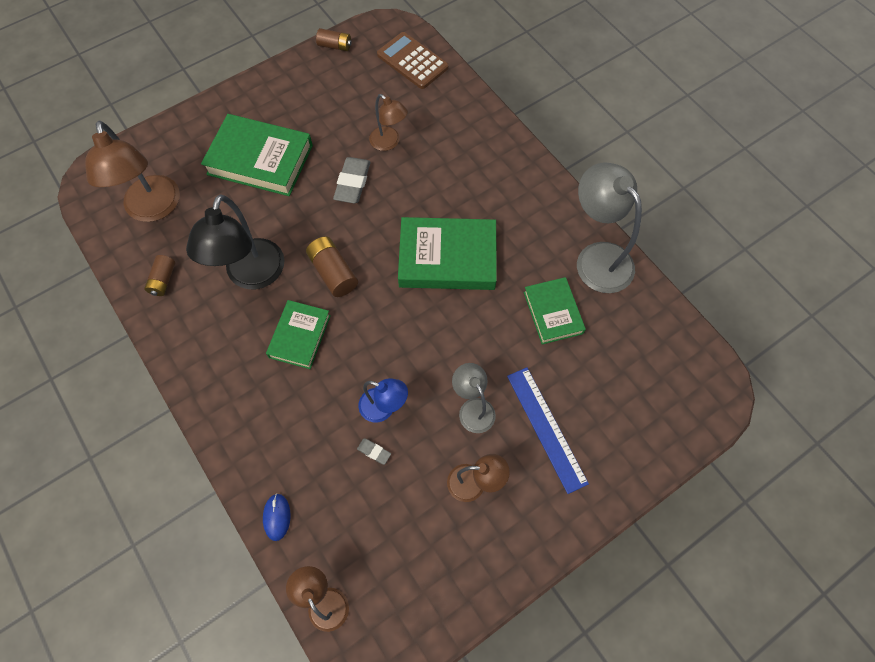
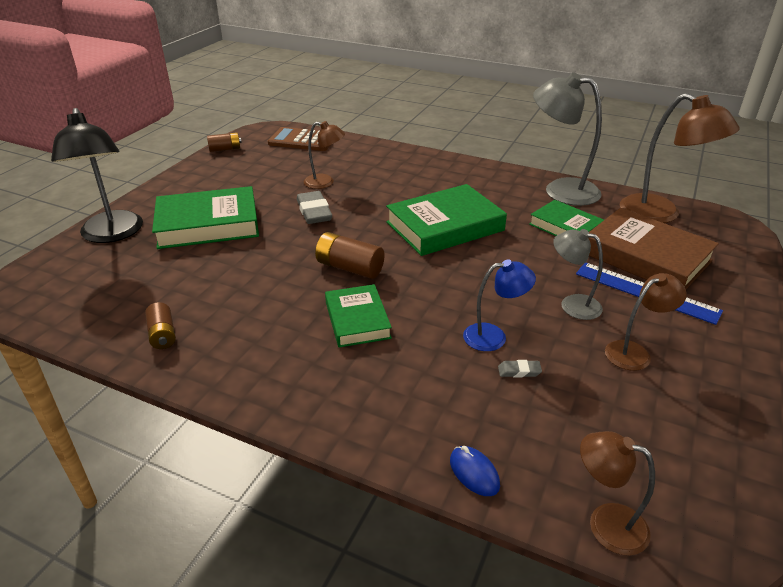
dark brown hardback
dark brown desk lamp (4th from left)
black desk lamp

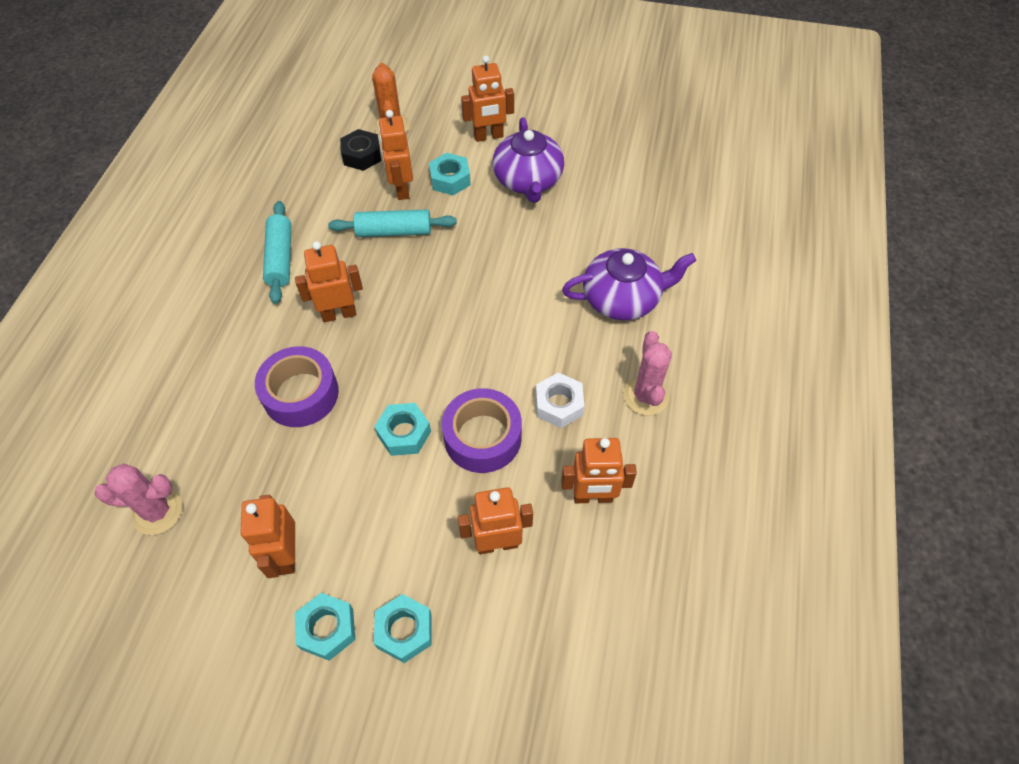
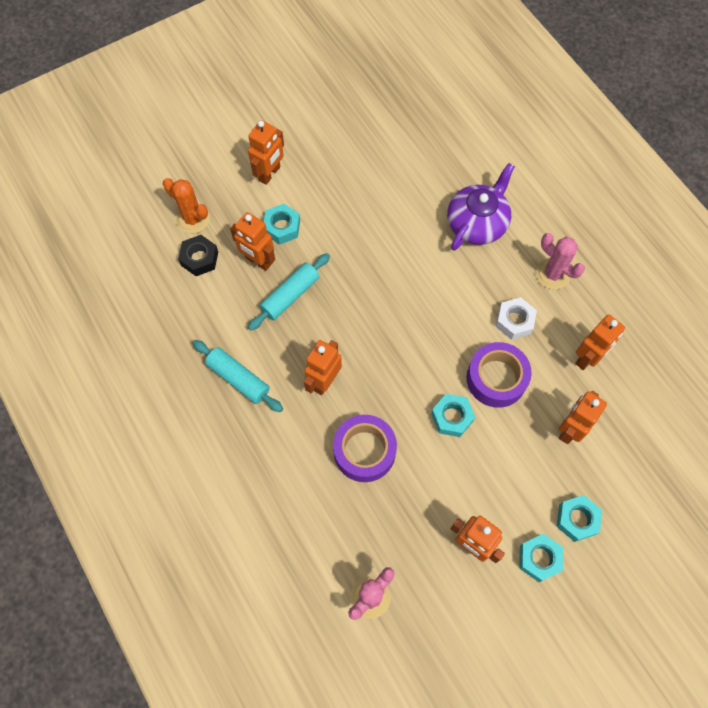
royal purple china teapot (1st from left in the first image)

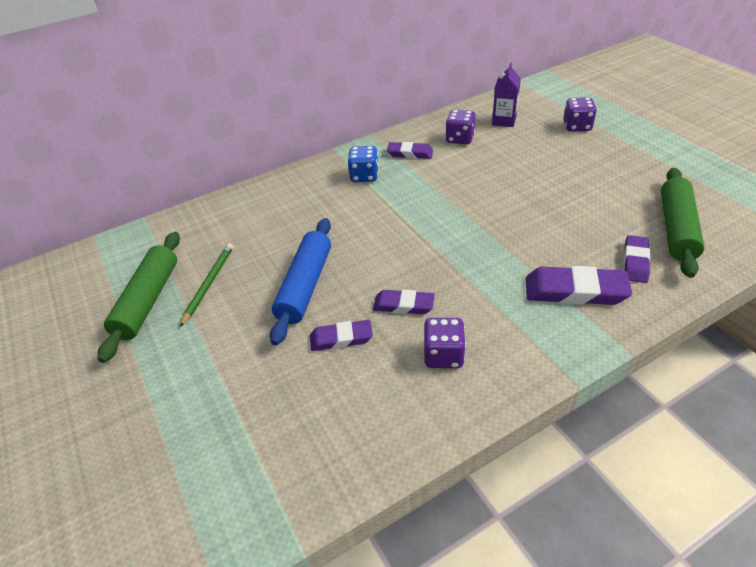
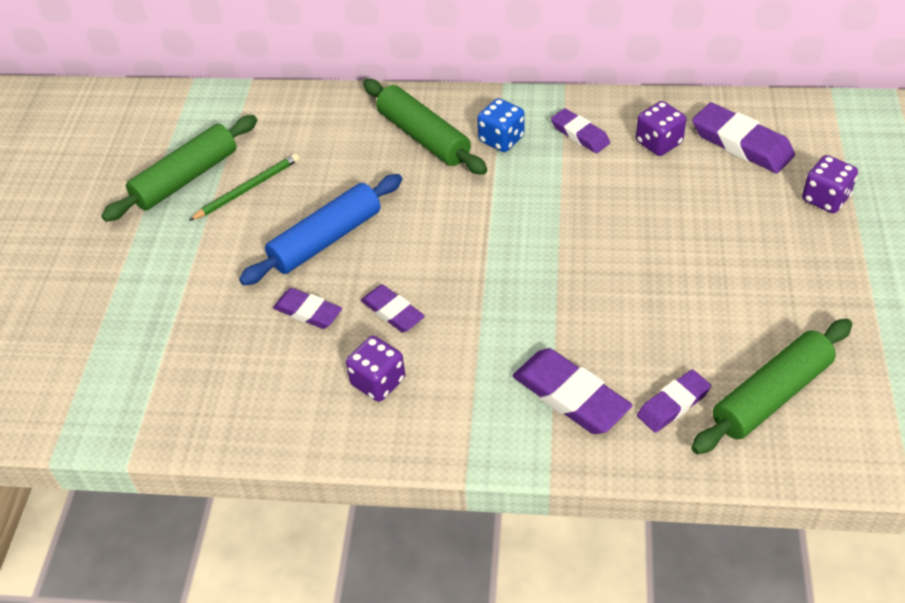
leaf-green dough roller (2nd from left)
royal purple pencil eraser (6th from left)

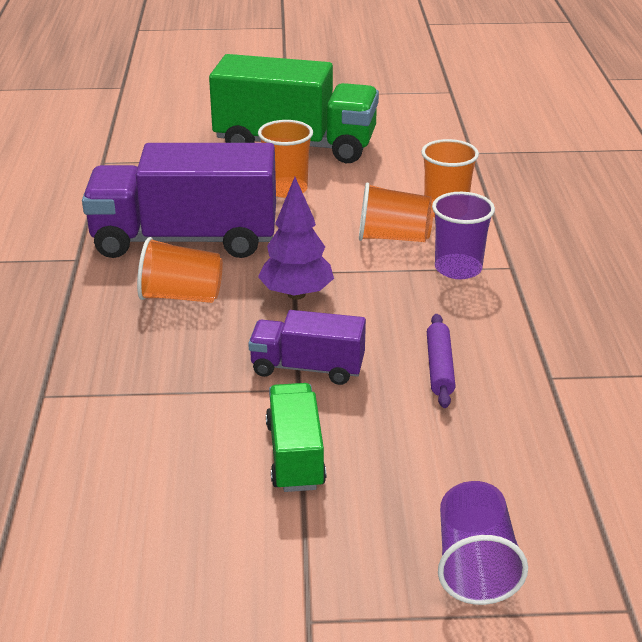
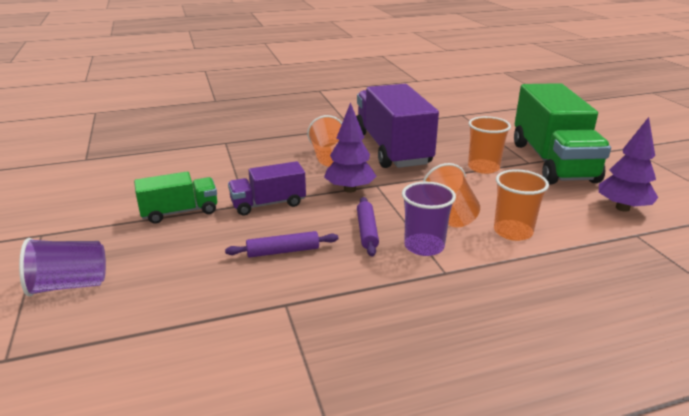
royal purple dough roller (2nd from left)
royal purple toy tree (2nd from left)
royal purple truck (1st from left)

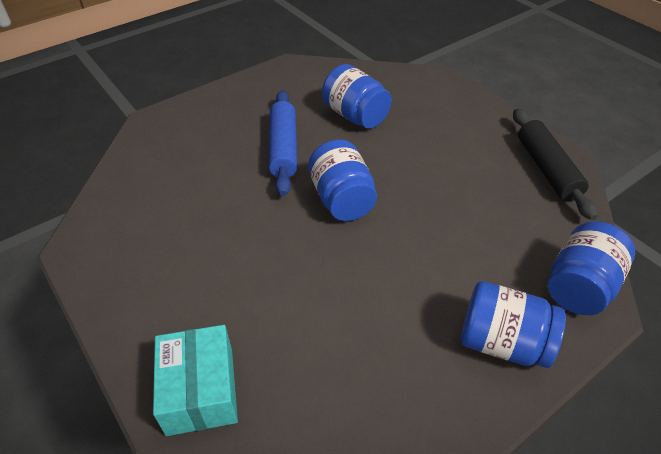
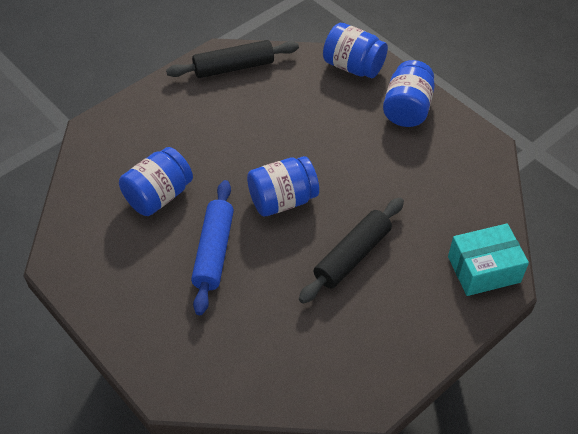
black dough roller (2nd from left)
blue dough roller

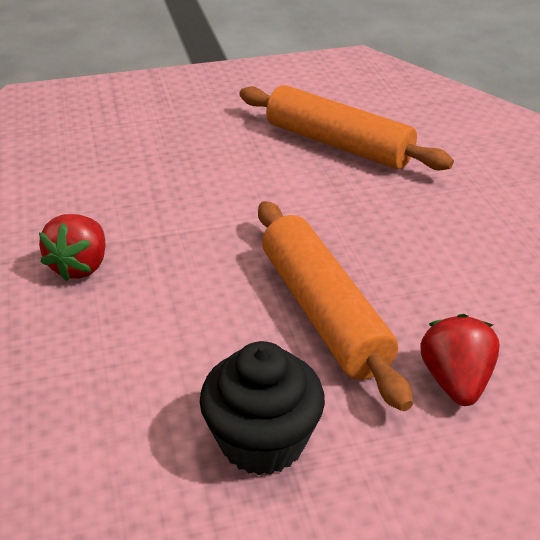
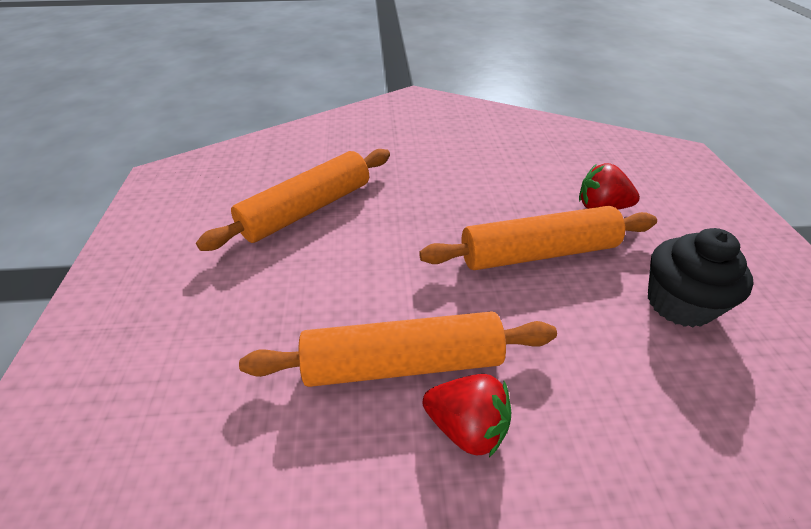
orange-coloured dough roller (2nd from left)

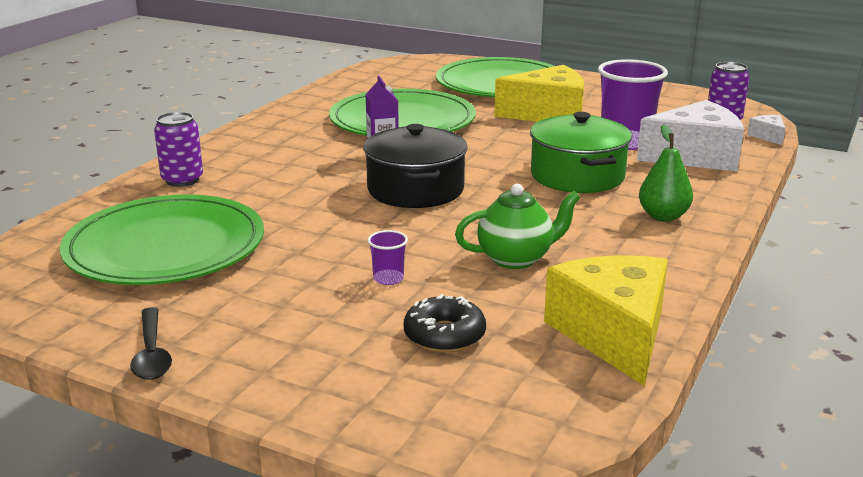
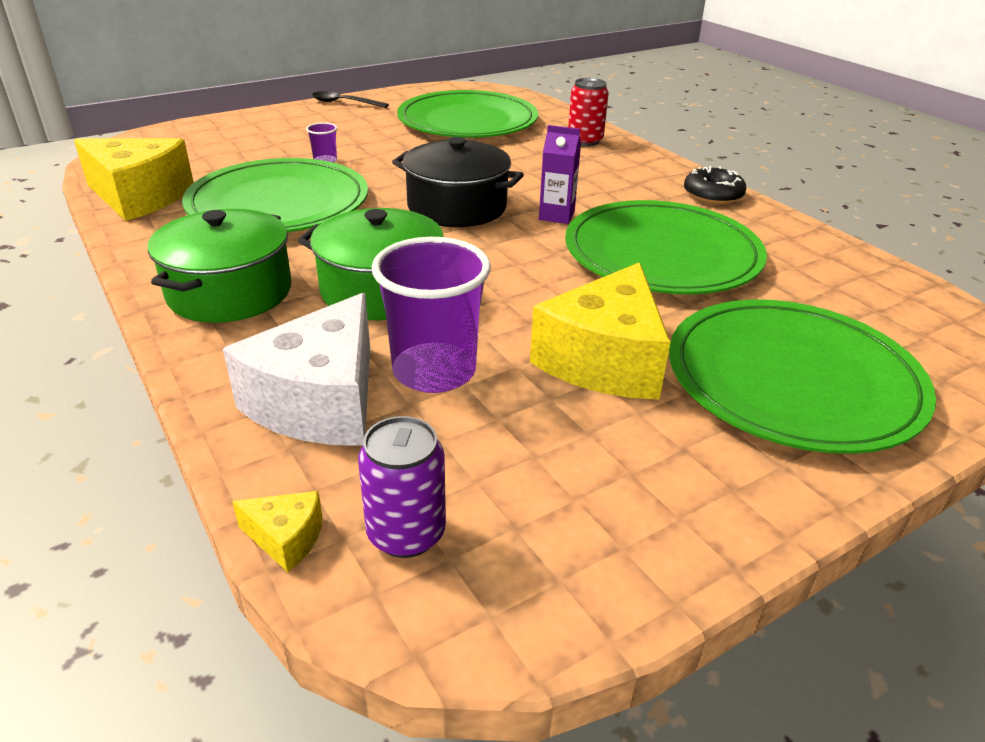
black doughnut
leaf-green flat dish (1st from left)
leaf-green pot (1st from left)
red soda can
yellow piece of cheese (2nd from left)

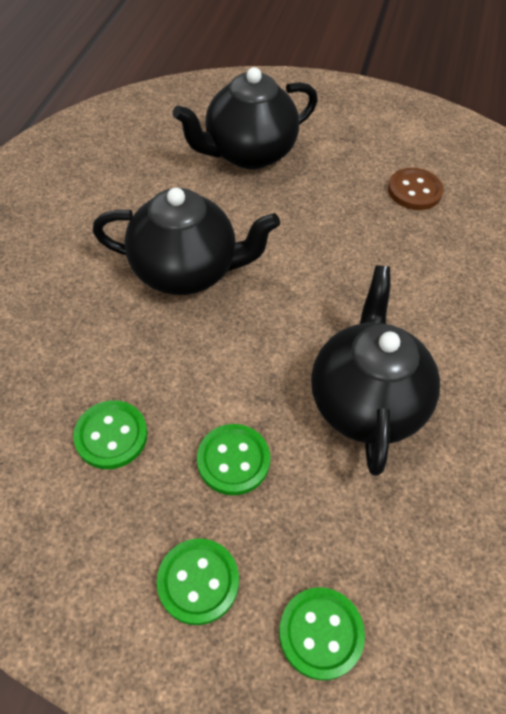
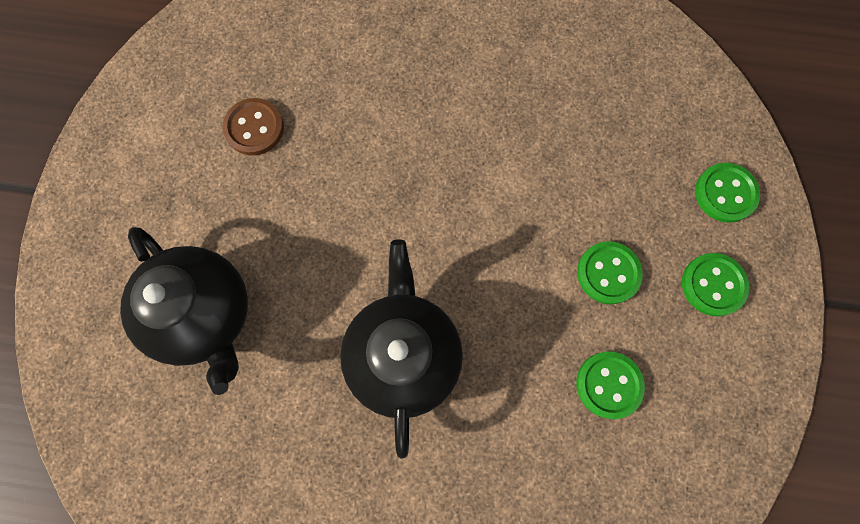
black china teapot (3rd from left in the first image)

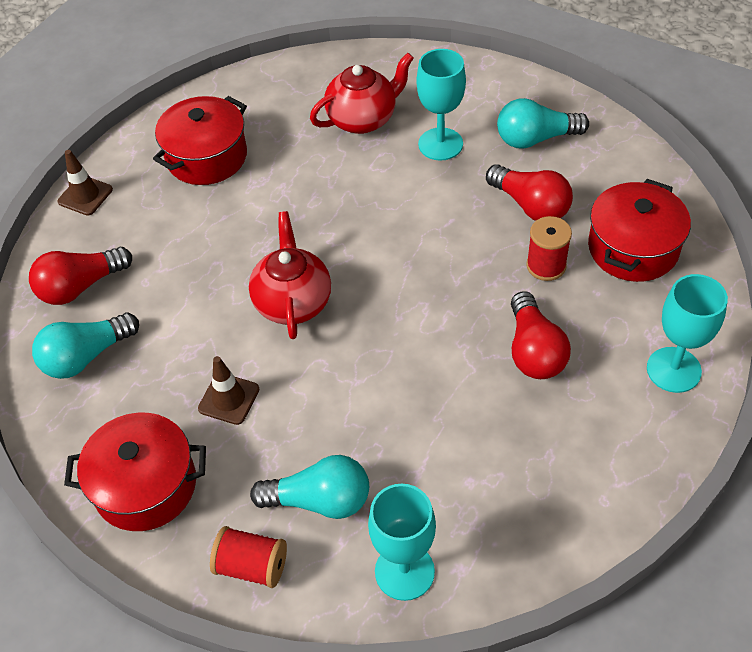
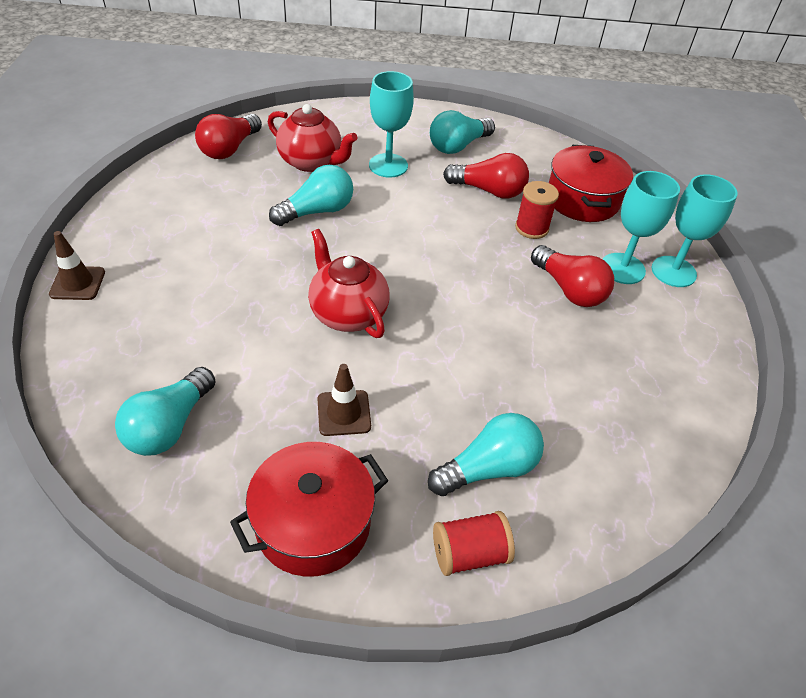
red pot (2nd from left in the first image)
turquoise light bulb (2nd from left)
red light bulb (1st from left)
turquoise chalice (2nd from left)
red china teapot (1st from left)

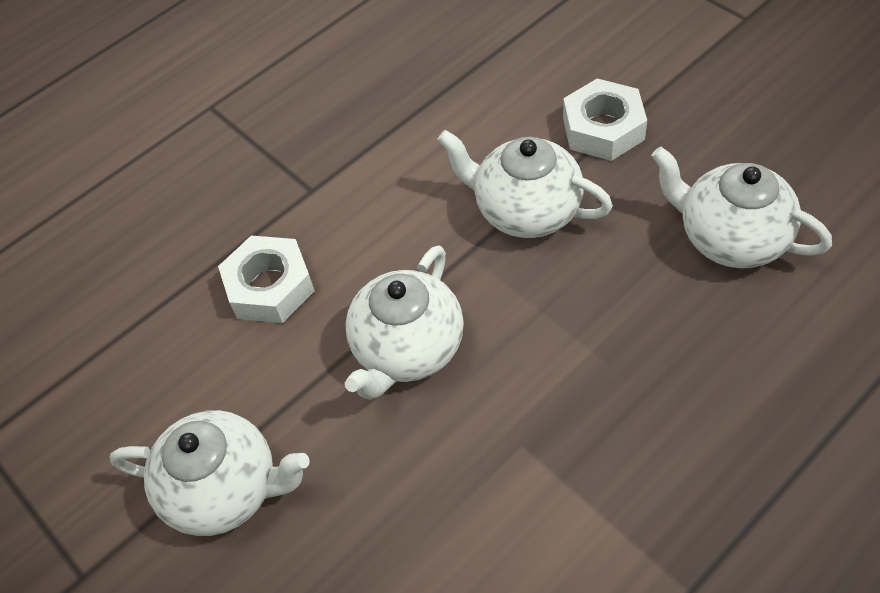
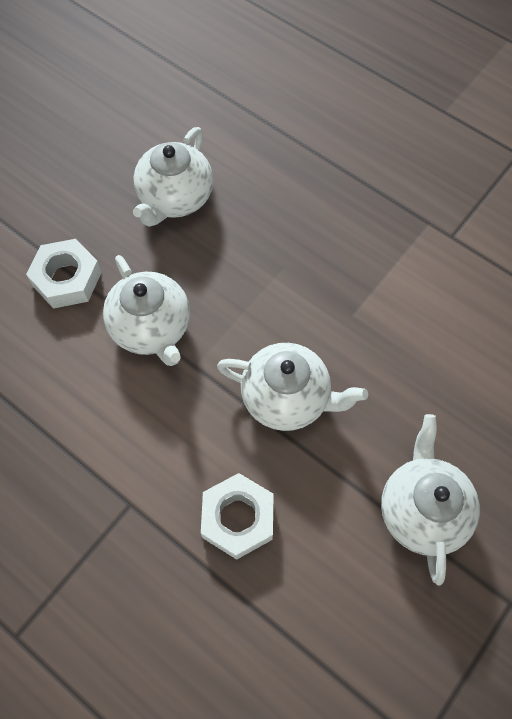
white china teapot (1st from left)

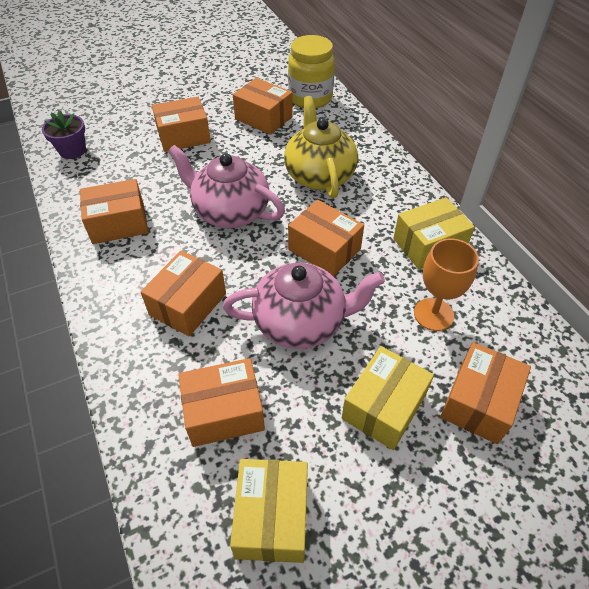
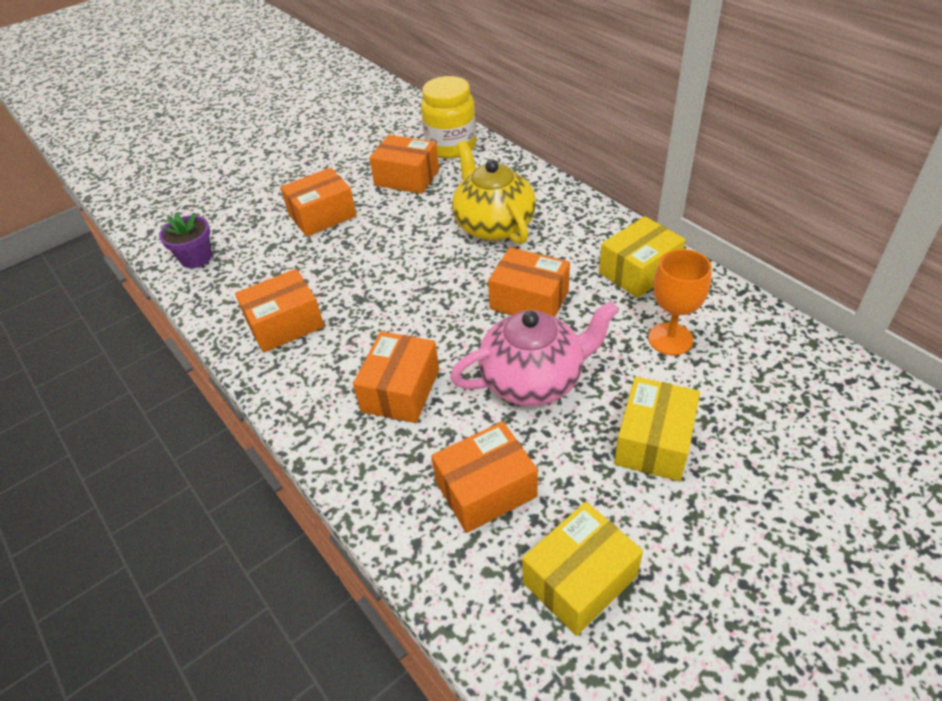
rose-pink china teapot (1st from left in the first image)
orange-coloured package (7th from left in the first image)
yellow package (1st from left)

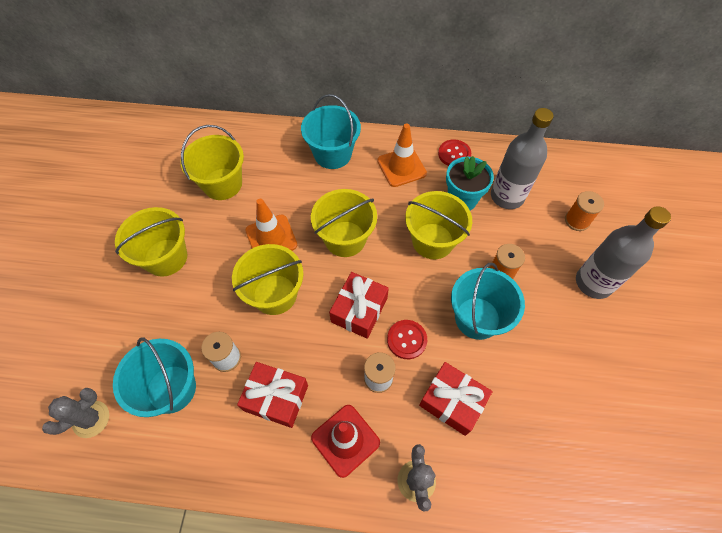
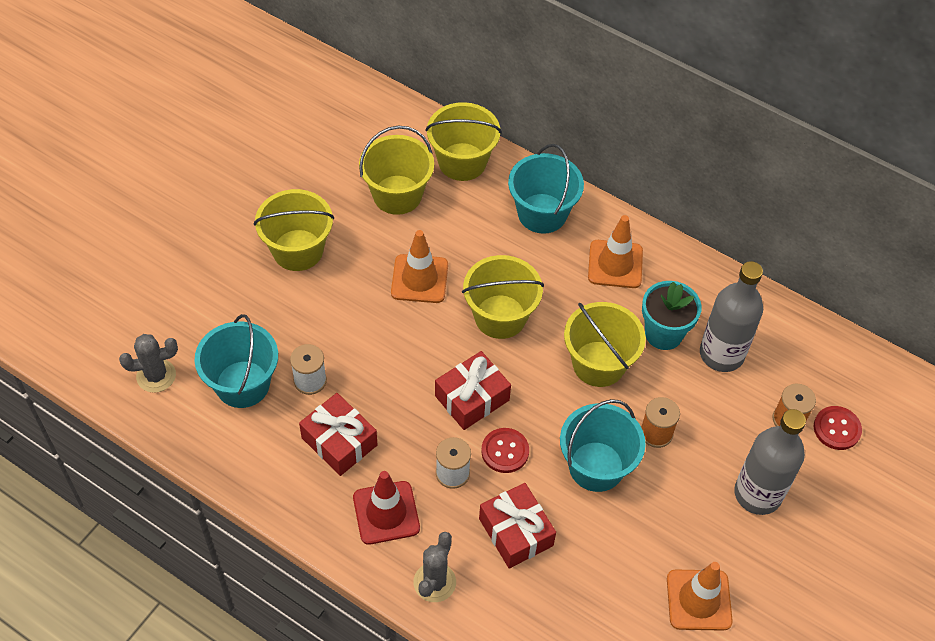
orange-coloured road cone (3rd from left)
yellow pail (3rd from left)
red shirt button (2nd from left)

